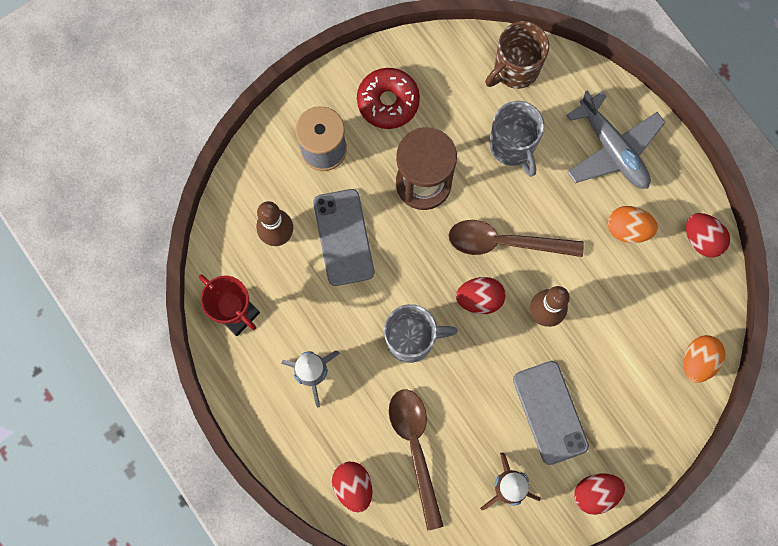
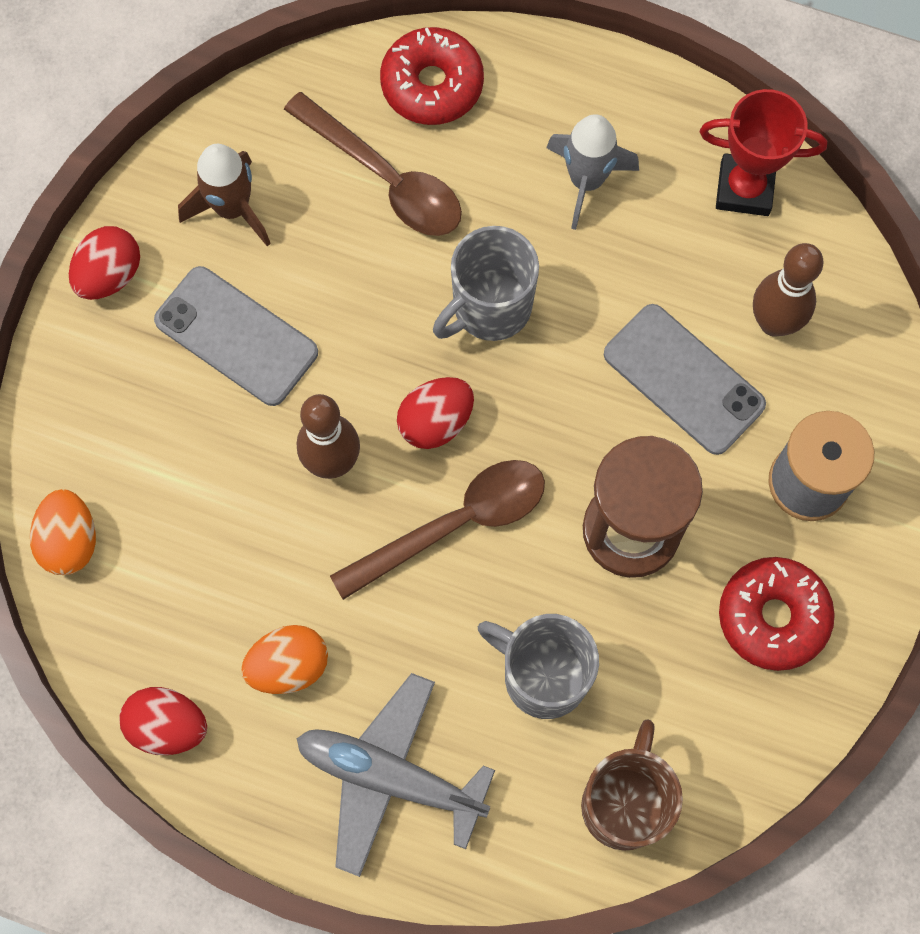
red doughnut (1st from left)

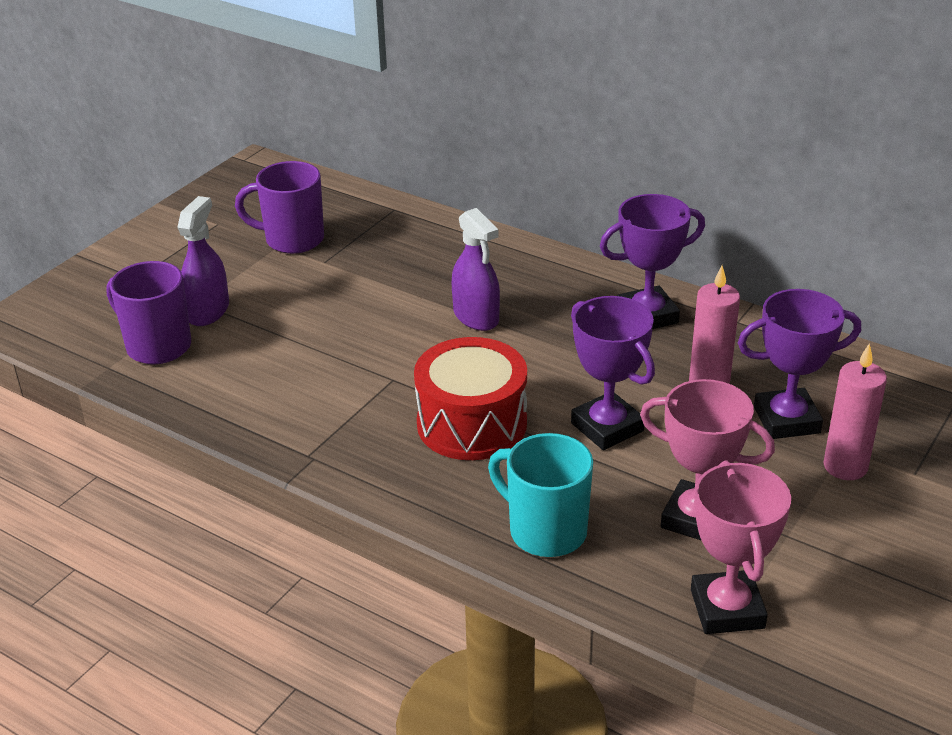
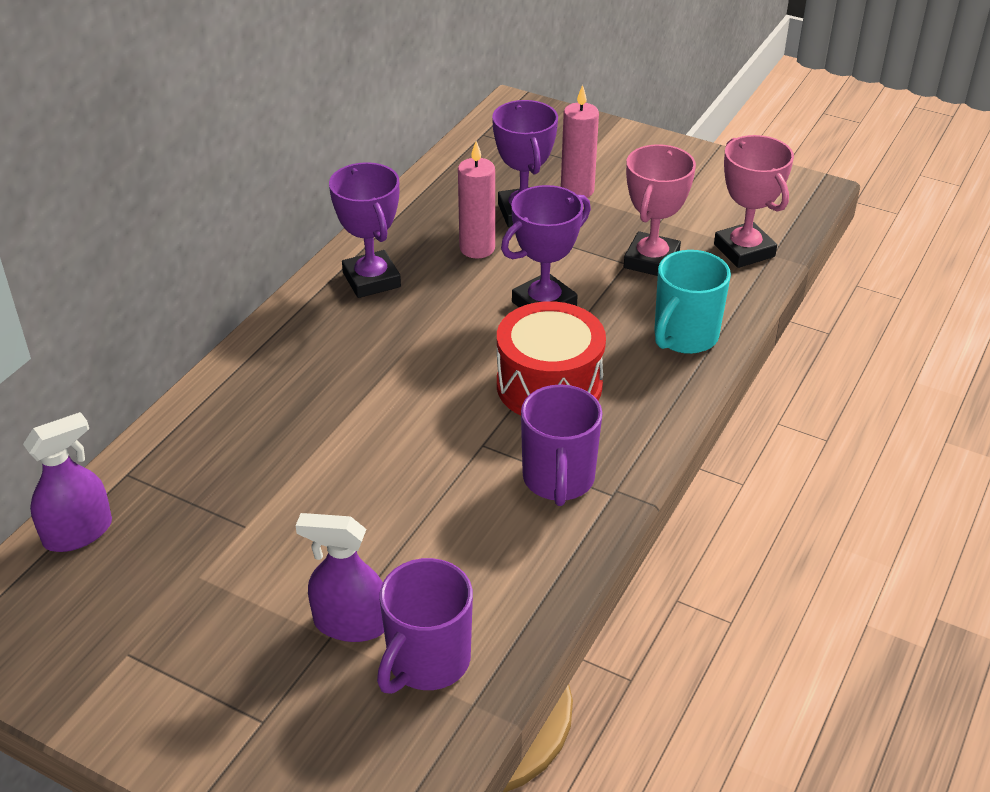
royal purple tea mug (2nd from left)
royal purple spray bottle (1st from left)
rose-pink award cup (2nd from left)

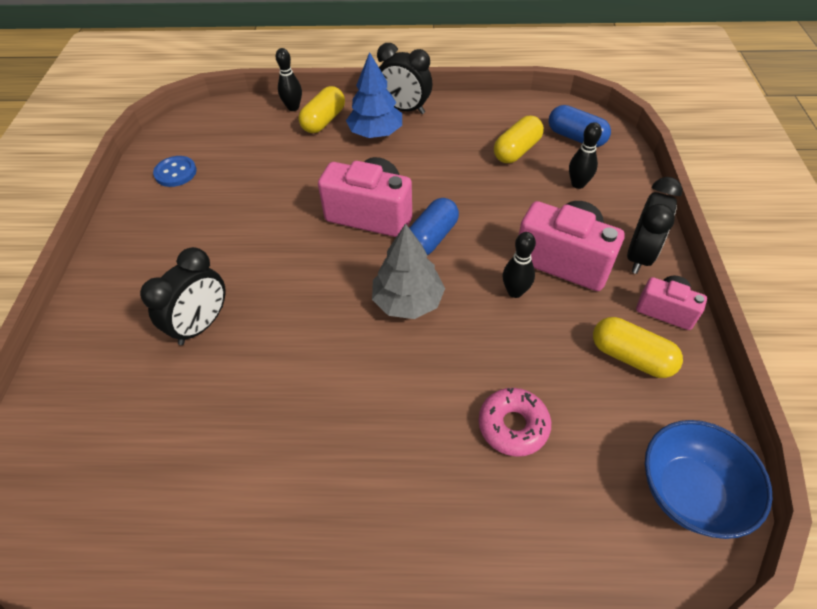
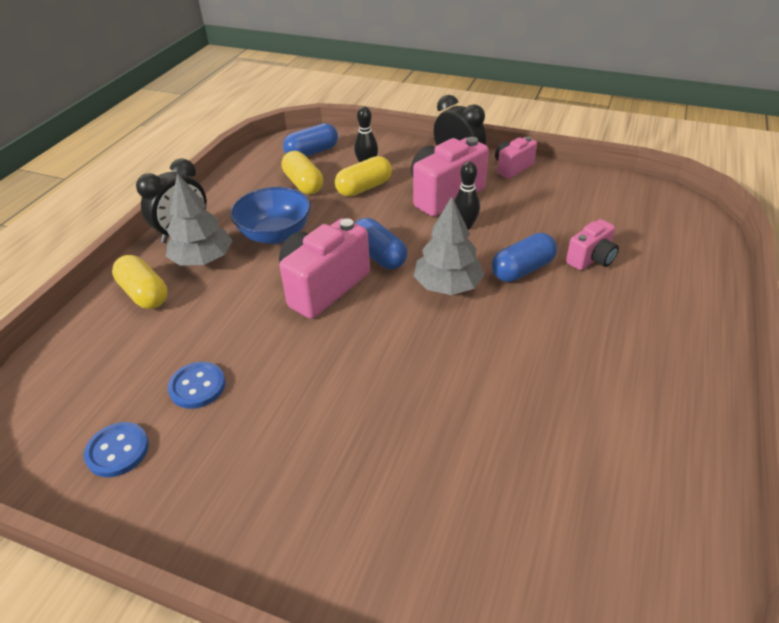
black bedside clock (1st from left in the first image)
black skittle (1st from left in the first image)
blue shirt button (2nd from left)
blue pill shape (3rd from left)
yellow pill shape (3rd from left)
blue deep dish
rose-pink photo camera (4th from left)
ash-grey toy tree (1st from left)

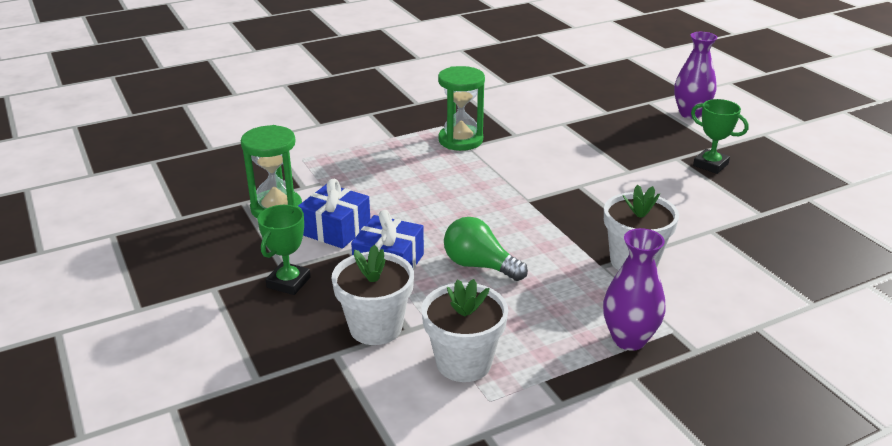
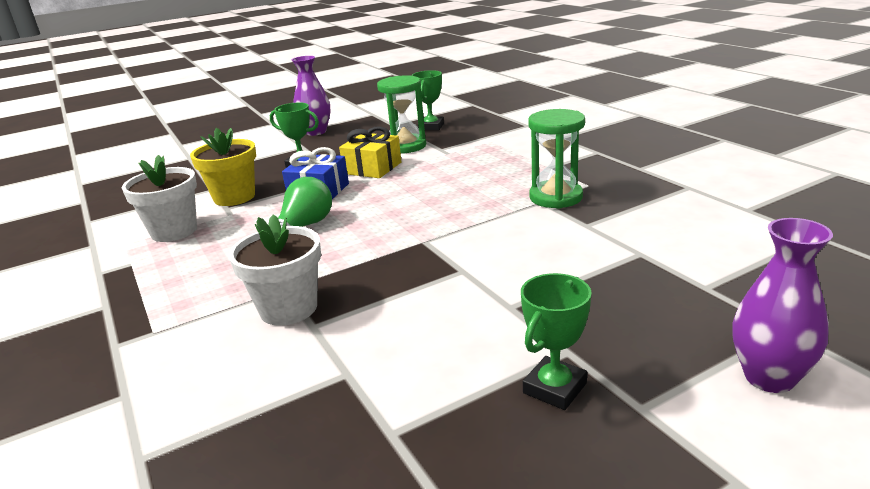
leaf-green award cup (2nd from left)
royal purple flower vase (1st from left)
yellow wrapped gift
yellow plant pot

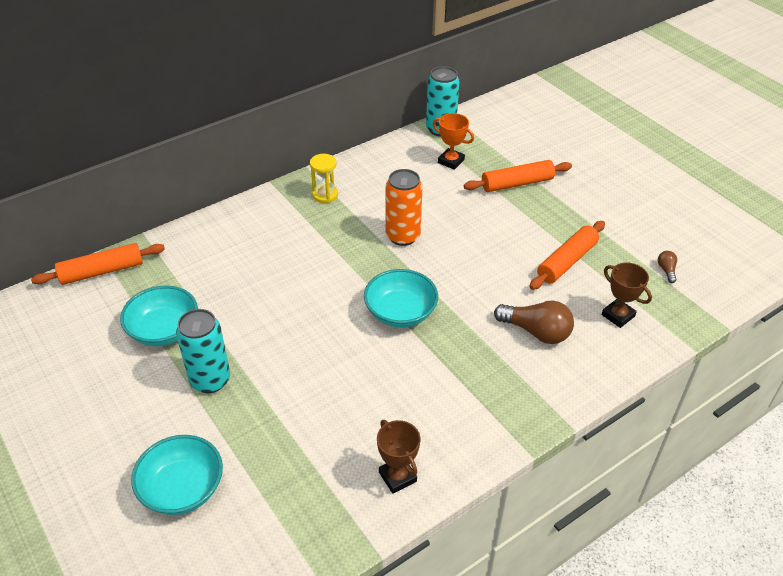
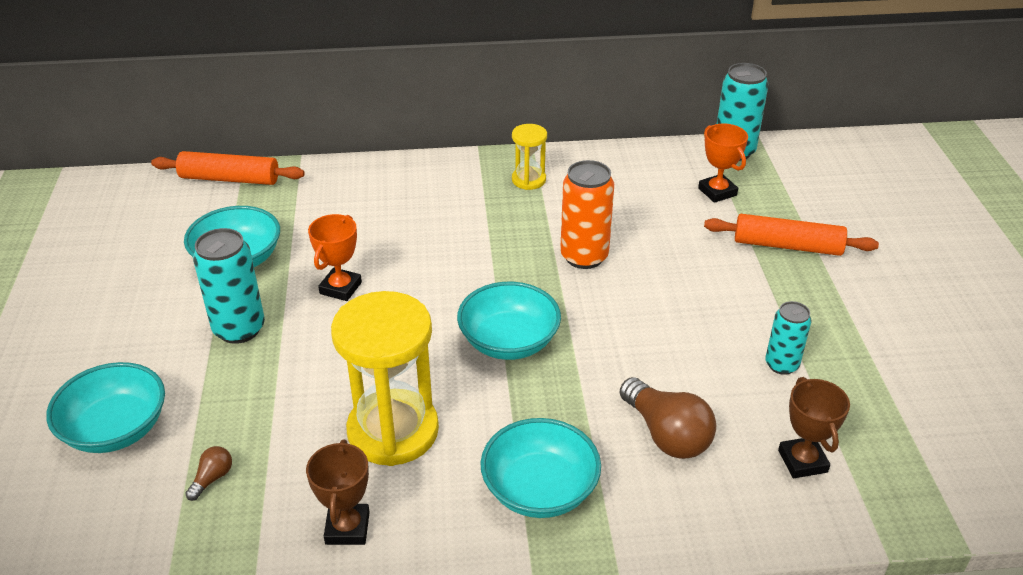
orange-coloured award cup (1st from left)
yellow sandglass (1st from left)
turquoise deep dish (4th from left)
dark brown light bulb (1st from left)
turquoise soda can (3rd from left)

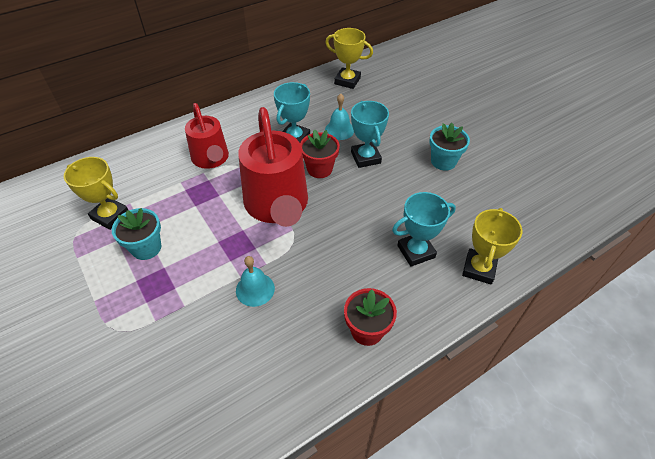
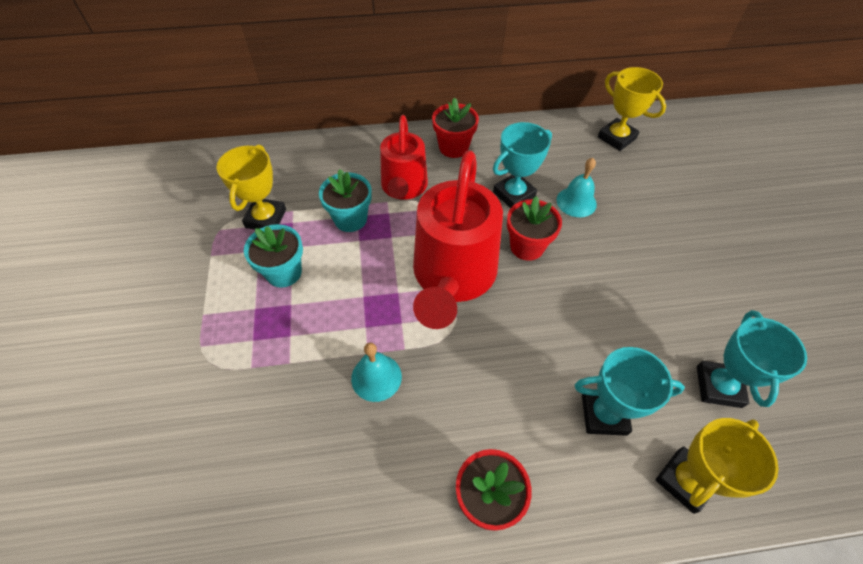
red plant pot (1st from left)
turquoise award cup (3rd from left)
turquoise plant pot (2nd from left)
yellow award cup (1st from left)

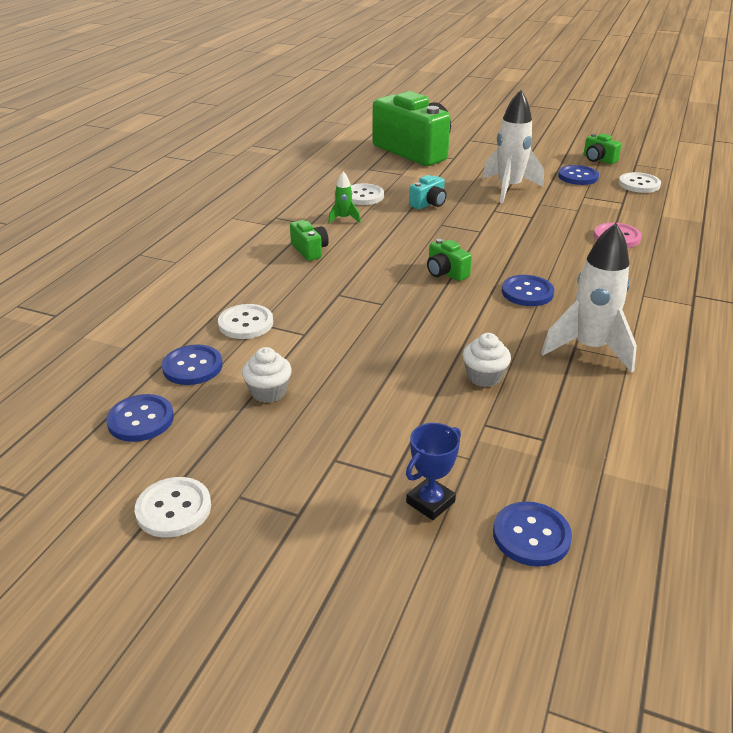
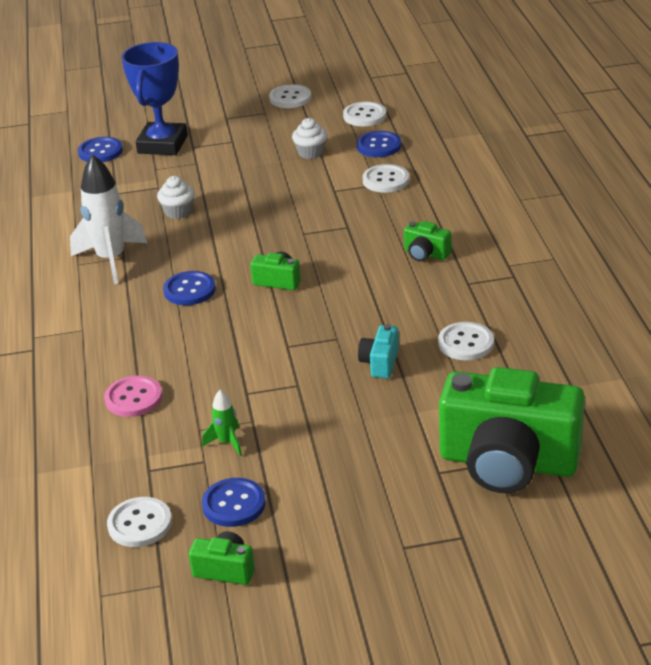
white toy rocket (1st from left in the first image)
leaf-green toy rocket
white shirt button (3rd from left)
blue award cup

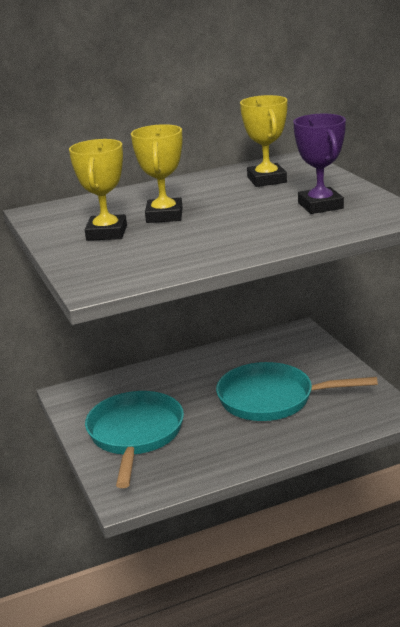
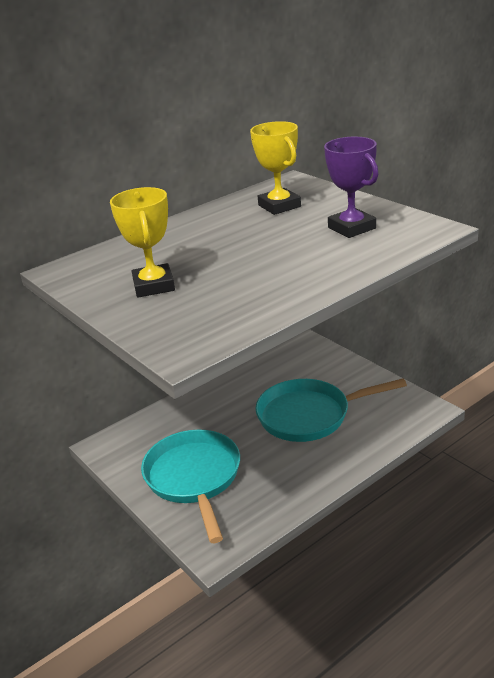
yellow award cup (2nd from left in the first image)

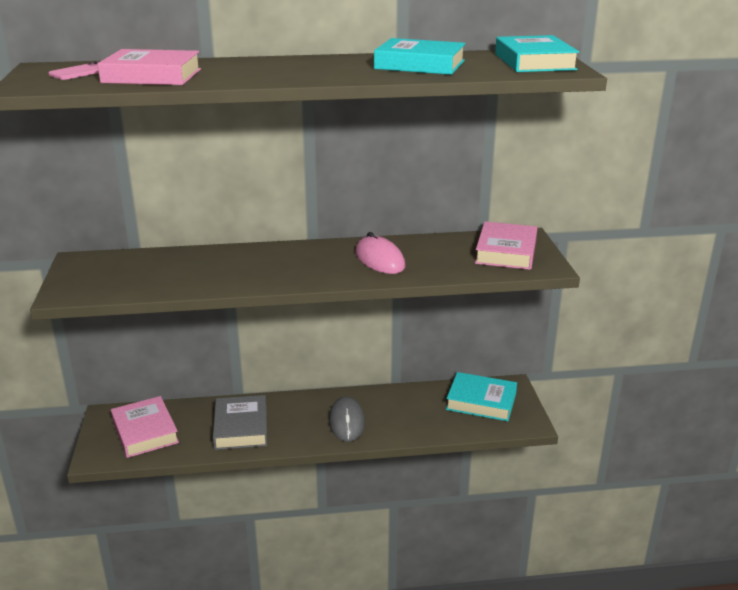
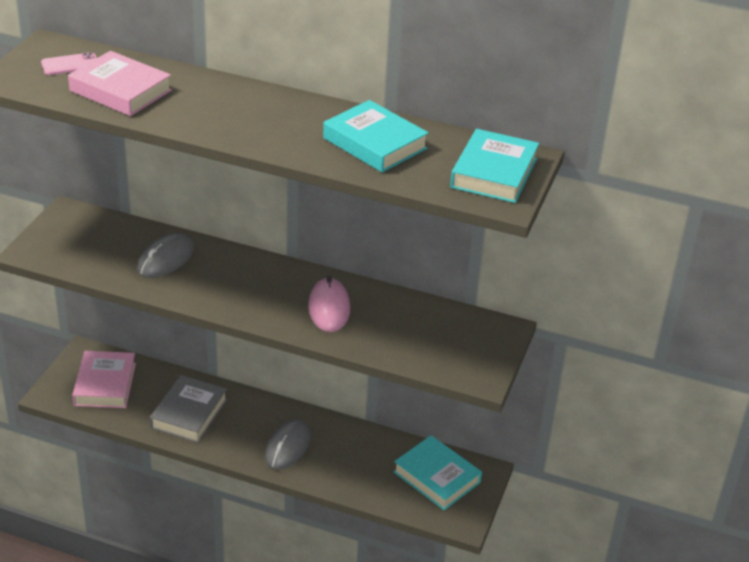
rose-pink hardback (3rd from left in the first image)
ash-grey mouse (1st from left)

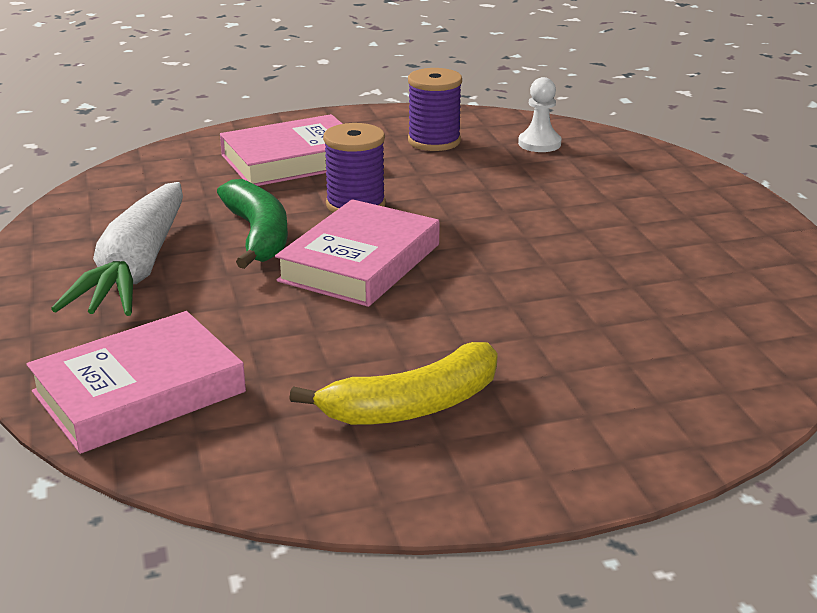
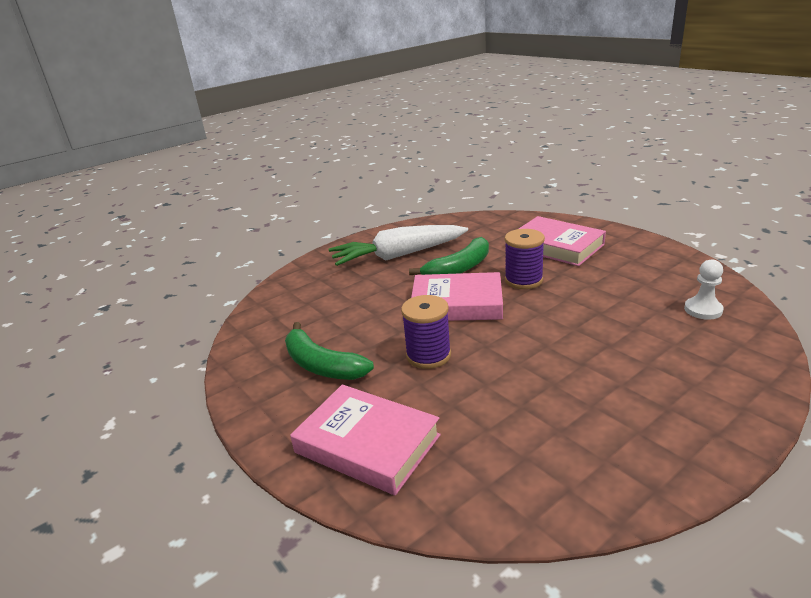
rose-pink hardback (1st from left)
royal purple bobbin (1st from left)
leaf-green banana (1st from left)

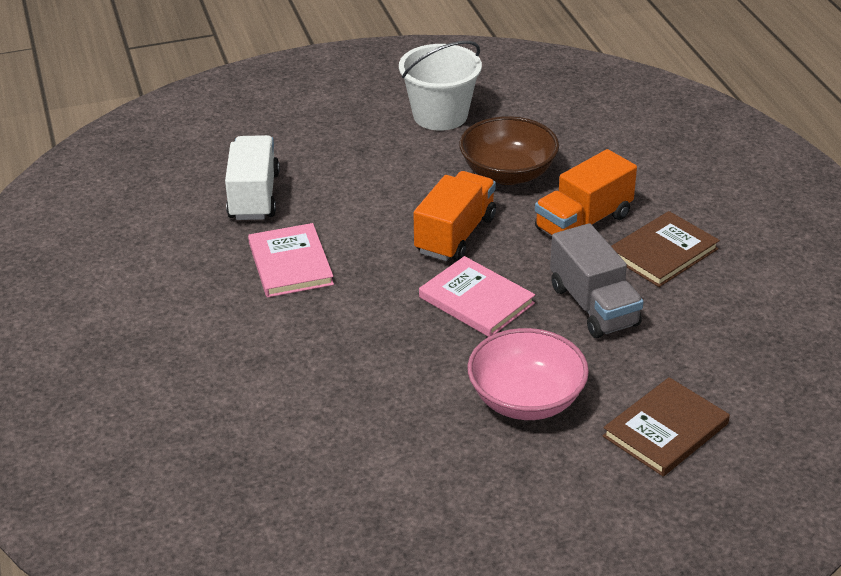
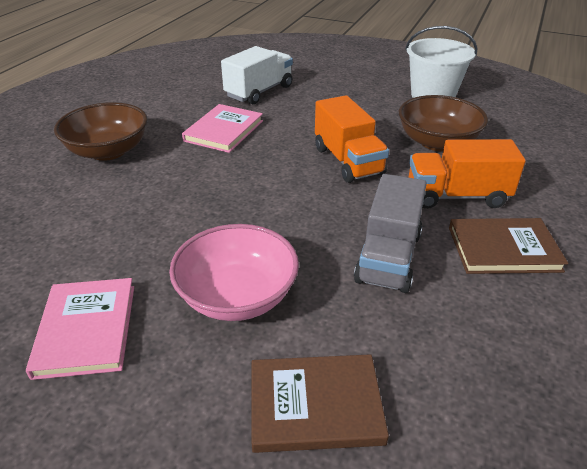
dark brown deep dish (1st from left)
rose-pink hardback (1st from left)
orange-coloured truck (1st from left)

